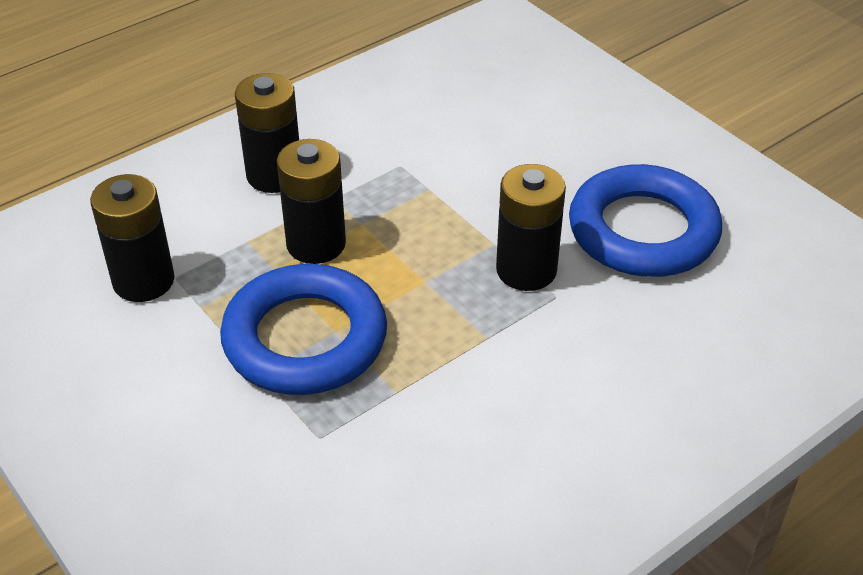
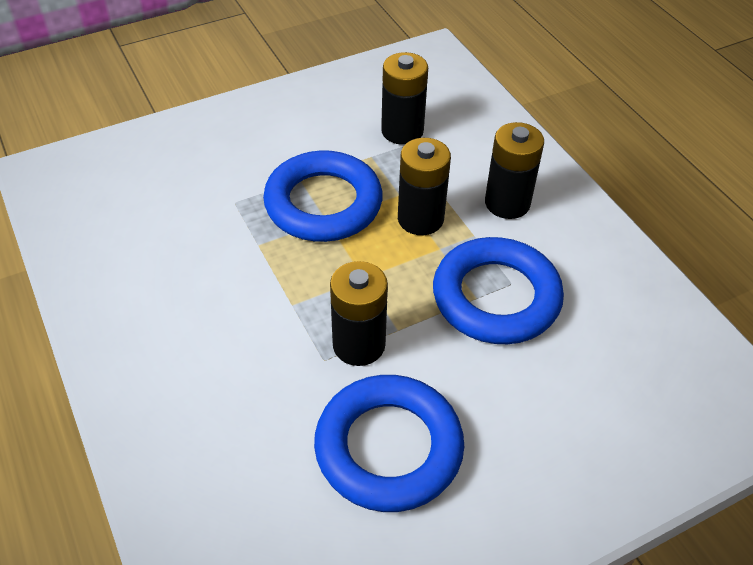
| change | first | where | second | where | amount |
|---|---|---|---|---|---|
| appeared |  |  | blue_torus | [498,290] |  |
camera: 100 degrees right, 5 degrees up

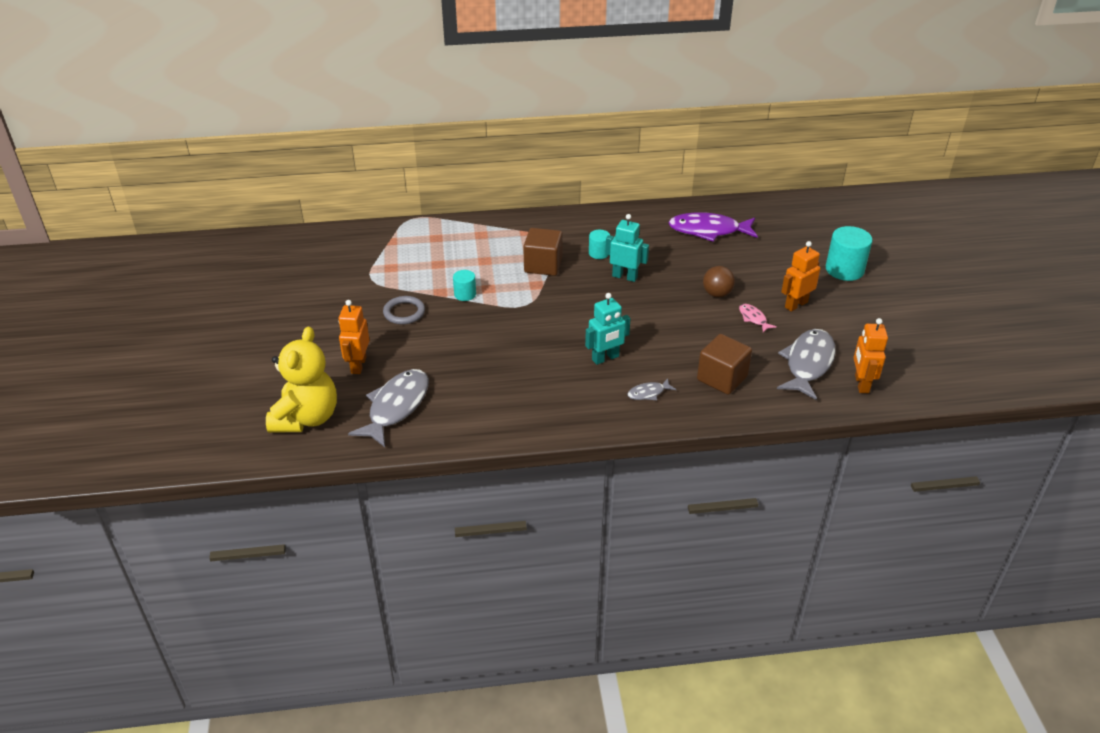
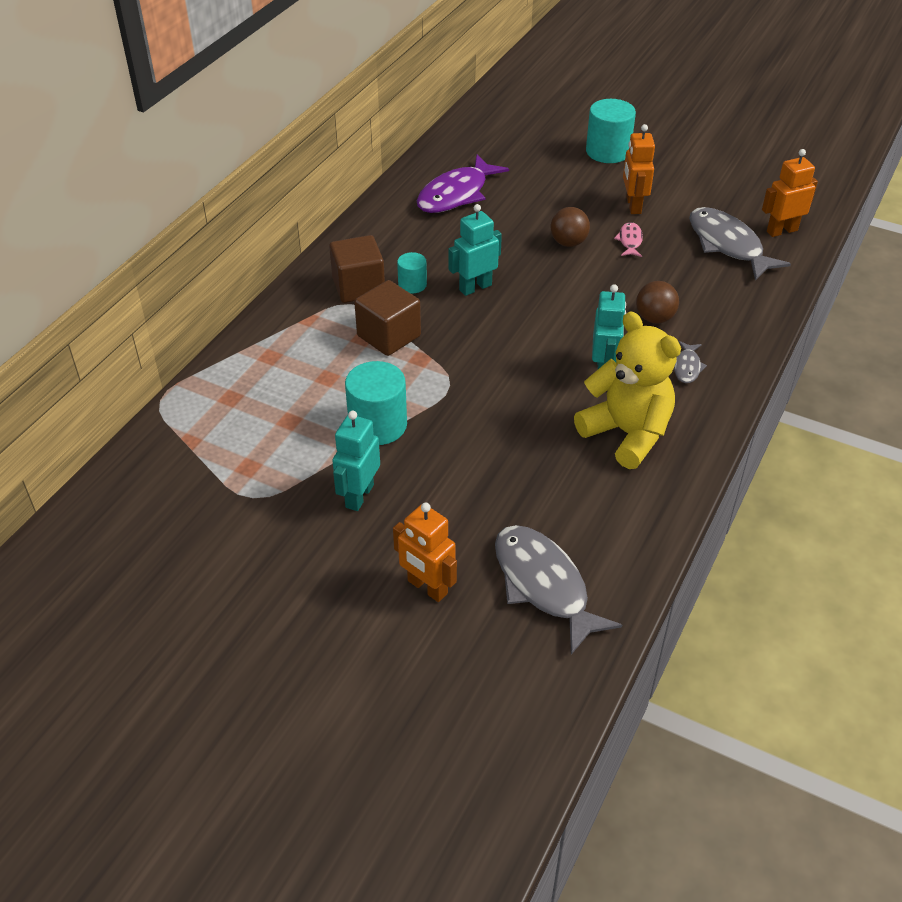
| change | first | where | second | where | amount |
|---|---|---|---|---|---|
| relocated | yellow_teddy | [301,380] |  | [627,390] |  |
| exchanged | ash-grey_torus | [404,310] | turquoise_toy_robot | [356,461] |  |
| size | turquoise_solid_cylinder | [464,285] |  | [376,403] | x1.79 |
| relocated | dark_brown_cube | [724,364] |  | [357,269] |  |
| spun | rosy_toy_fish | [758,318] |  | [628,239] | 90 degrees clockwise |
| spun | orange-coloured_toy_robot | [871,355] |  | [790,193] | 120 degrees clockwise |
| appeared |  |  | dark_brown_play_ball | [657,302] |  |
camera: 55 degrees left, 5 degrees up

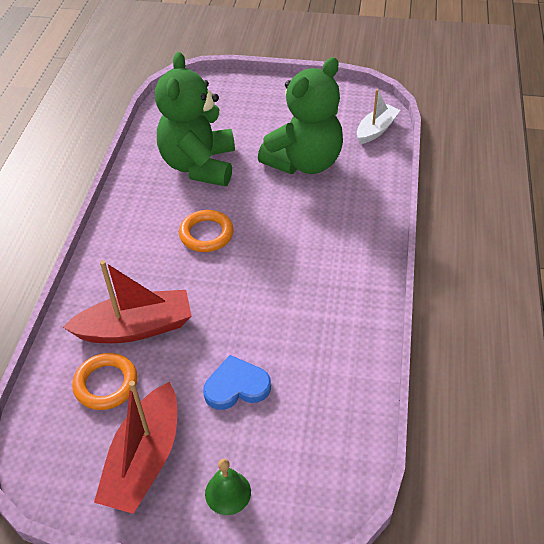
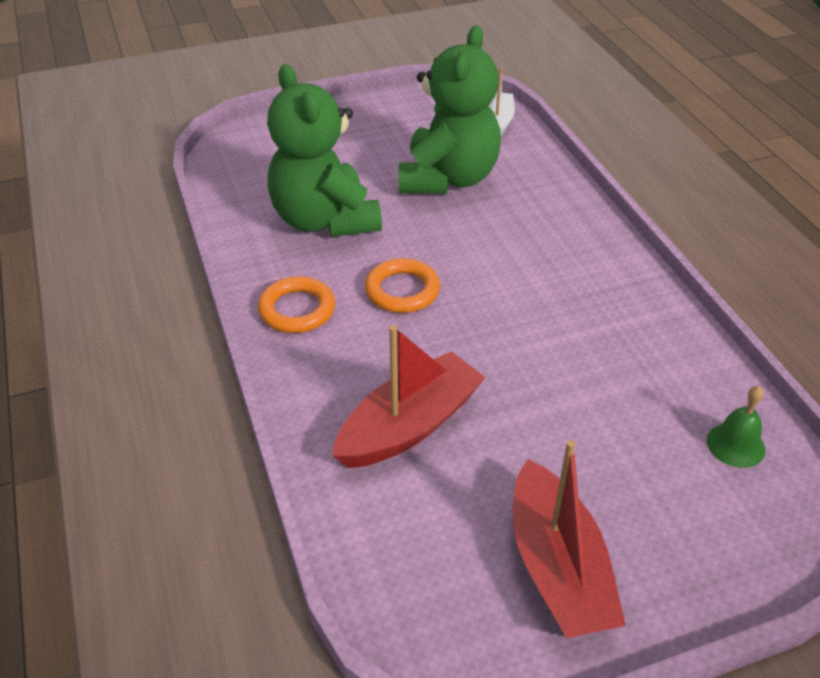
| change | first | where | second | where | amount |
|---|---|---|---|---|---|
| relocated | orange-coloured_torus | [104,381] |  | [296,304] |  |
| missing | blue_love_heart | [237,382] |  |  |  |
| relocated | emerald_hand_bell | [228,487] |  | [736,427] |  |
camera: 30 degrees left, 5 degrees down

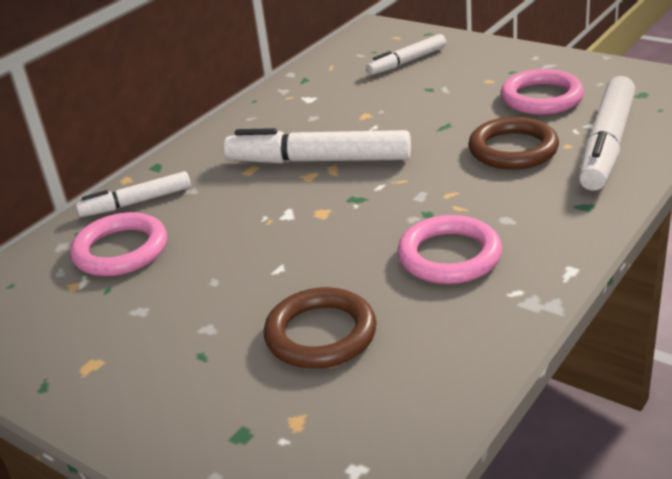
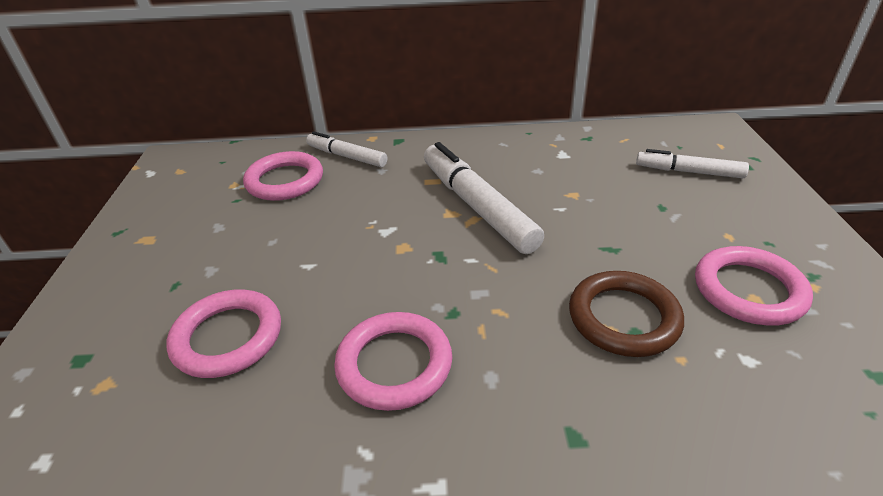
| change | first | where | second | where | amount |
|---|---|---|---|---|---|
| colour | dark_brown_torus | [320,328] | rosy_torus | [223,334] |  |
| missing | snow-white_marker_pen | [607,133] |  |  |  |
camera: 50 degrees right, 5 degrees up

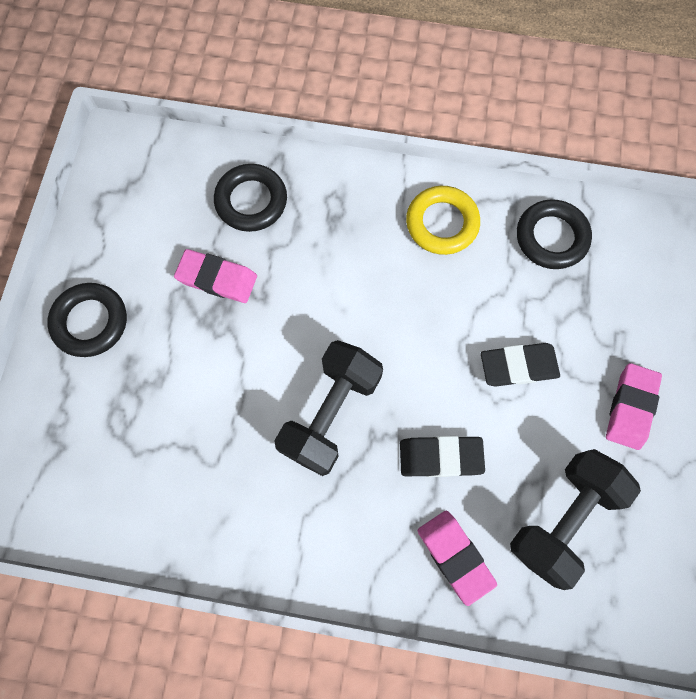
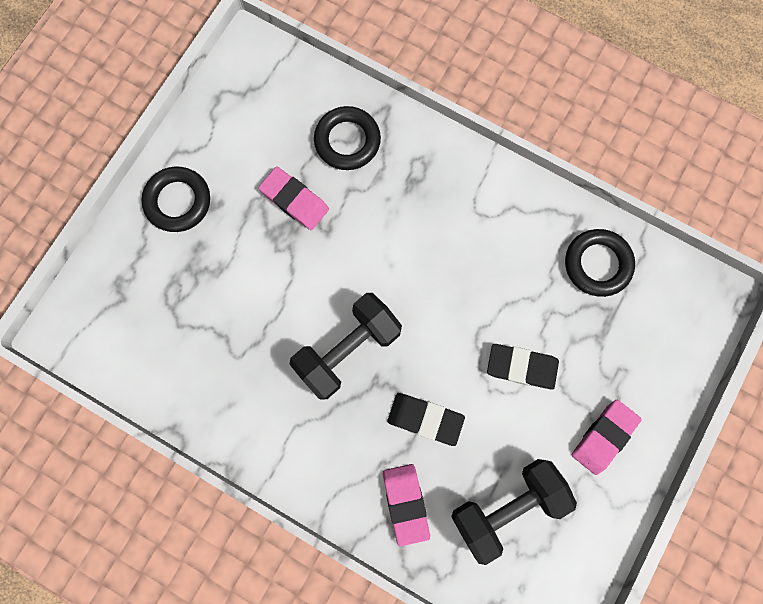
| change | first | where | second | where | amount |
|---|---|---|---|---|---|
| missing | yellow_torus | [443,220] |  |  |  |
camera: 20 degrees right, 5 degrees up

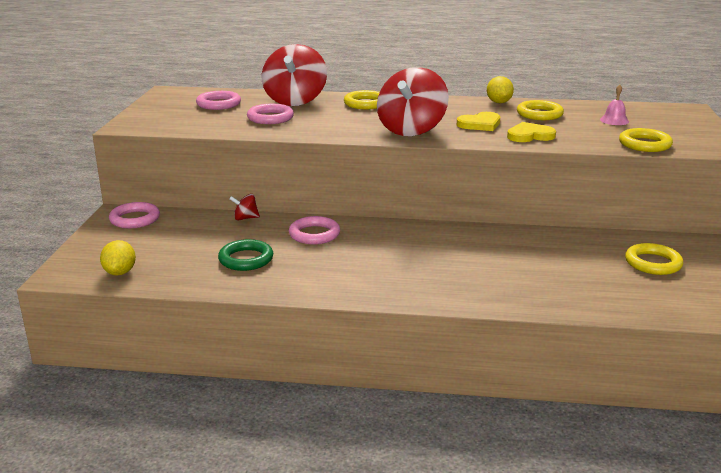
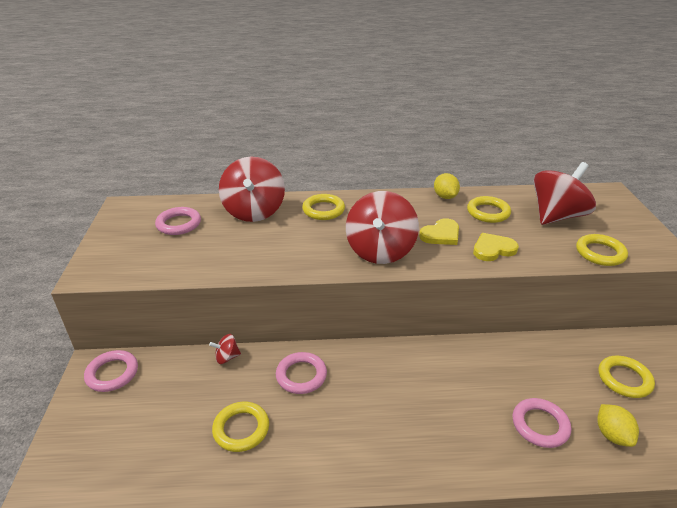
| change | first | where | second | where | amount |
|---|---|---|---|---|---|
| relocated | yellow_citrus_fruit | [118,258] |  | [618,425] |  |
| colour | emerald_torus | [246,255] | yellow_torus | [240,427] |  |
| relocated | rosy_torus | [270,114] |  | [542,423] |  |
| exchanged | rosy_hand_bell | [614,105] | scarlet_toy_top | [564,193] |  |
camera: 10 degrees left, 10 degrees up

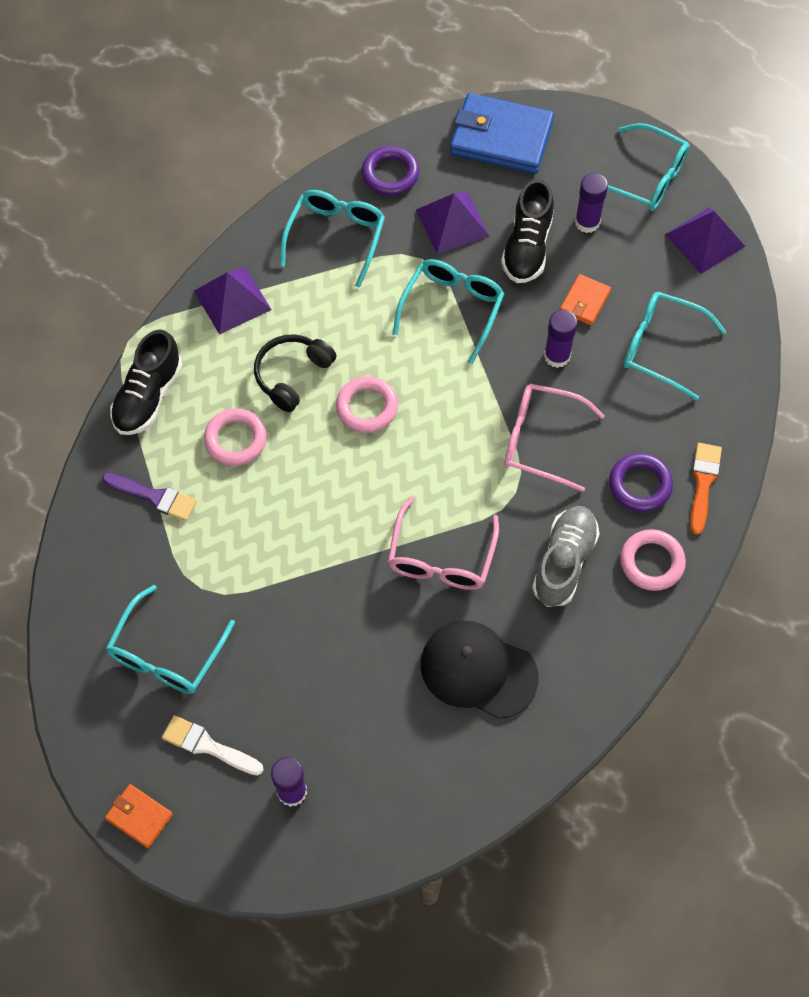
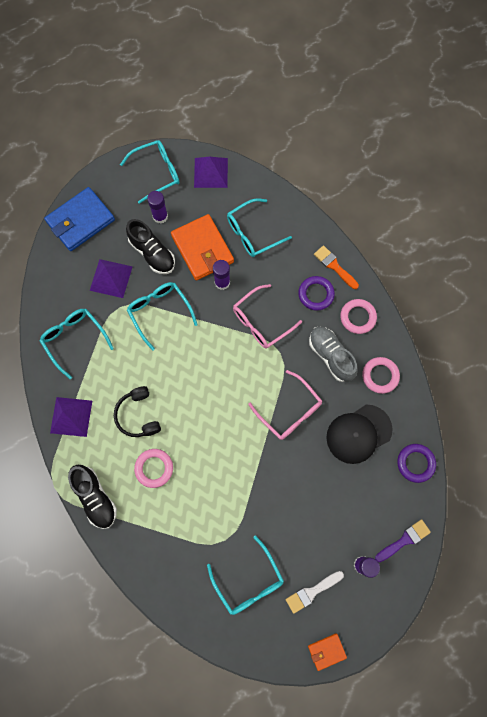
| change | first | where | second | where | amount |
|---|---|---|---|---|---|
| relocated | purple_paint_brush | [149,496] |  | [403,540] |  |
| relocated | rosy_torus | [367,404] |  | [381,375] |  |
| relocated | purple_torus | [390,171] |  | [416,463] |  |
| size | orange-coloured_card_wallet | [585,299] |  | [202,247] | x2.05 |
camera: 55 degrees left, 10 degrees up

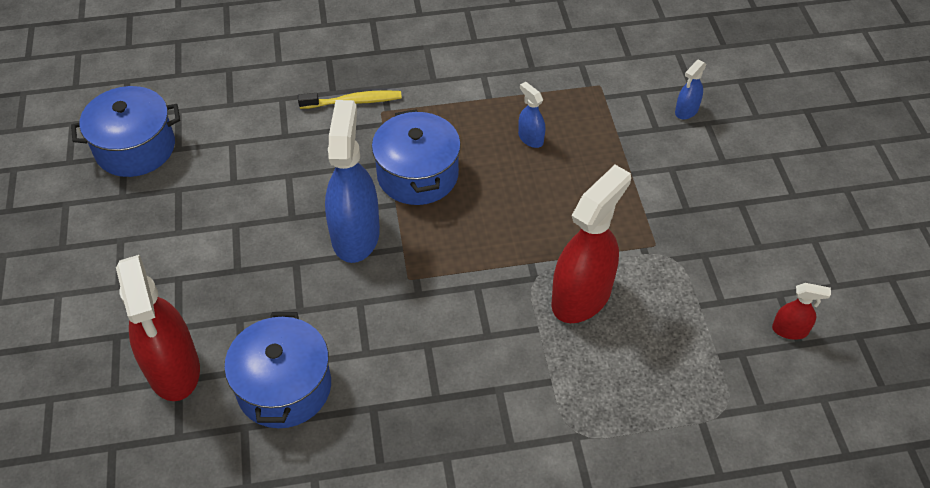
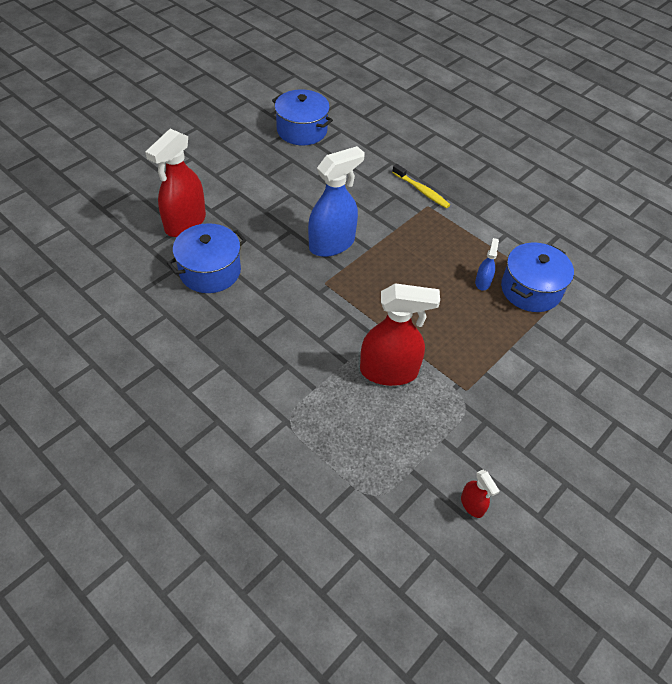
| change | first | where | second | where | amount |
|---|---|---|---|---|---|
| relocated | blue_pot | [416,157] |  | [537,277] |  |
| missing | blue_spray_cleaner | [691,89] |  |  |  |
camera: 50 degrees right, 0 degrees up

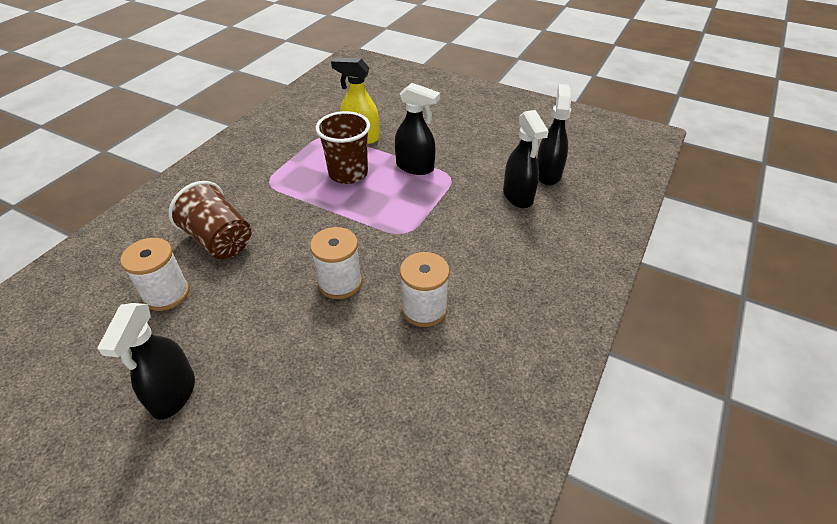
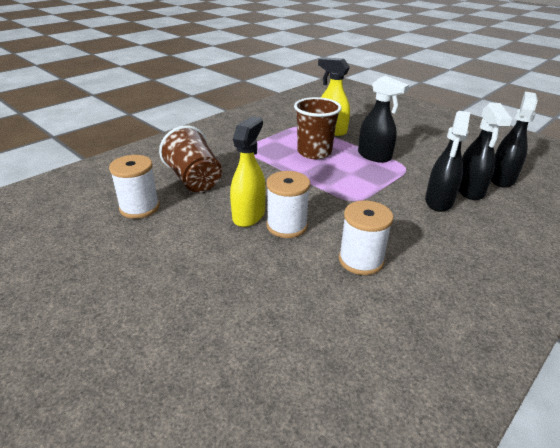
| change | first | where | second | where | amount |
|---|---|---|---|---|---|
| relocated | black_spray_cleaner | [146,361] |  | [447,161] |  |
| appeared |  |  | yellow_spray_cleaner | [248,171] |  |
camera: 15 degrees right, 10 degrees down

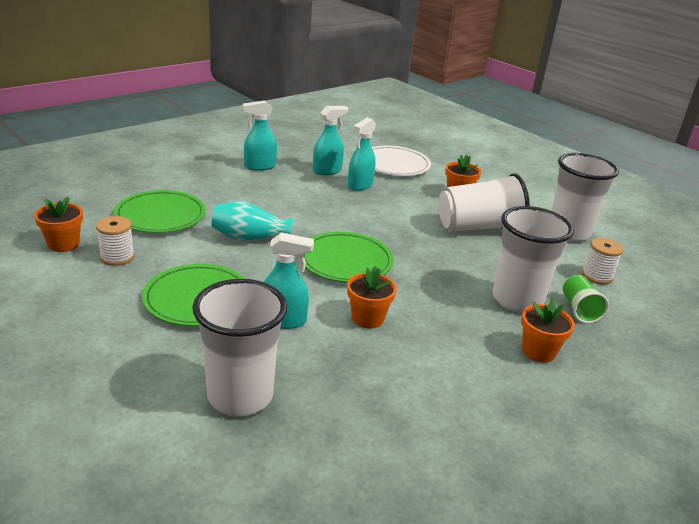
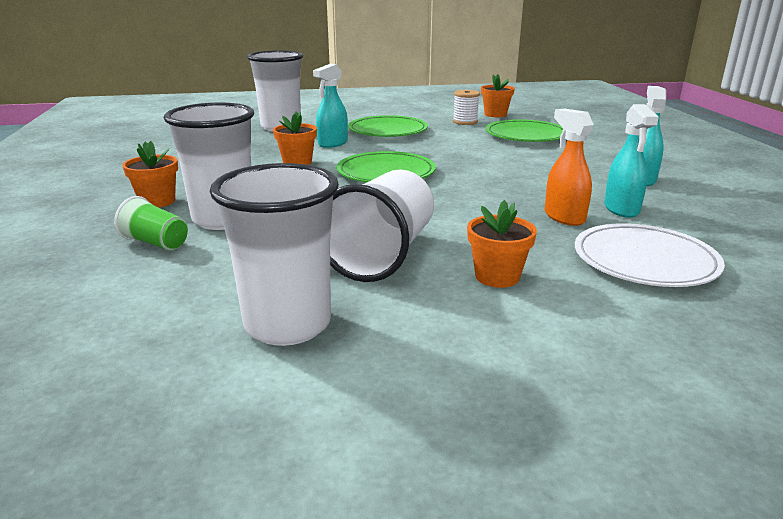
| change | first | where | second | where | amount |
|---|---|---|---|---|---|
| missing | turquoise_vase | [252,221] |  |  |  |
| colour | turquoise_spray_cleaner | [362,154] | orange-coloured_spray_cleaner | [569,167] |  |
| missing | snow-white_bobbin | [602,261] |  |  |  |
camera: 125 degrees right, 5 degrees down

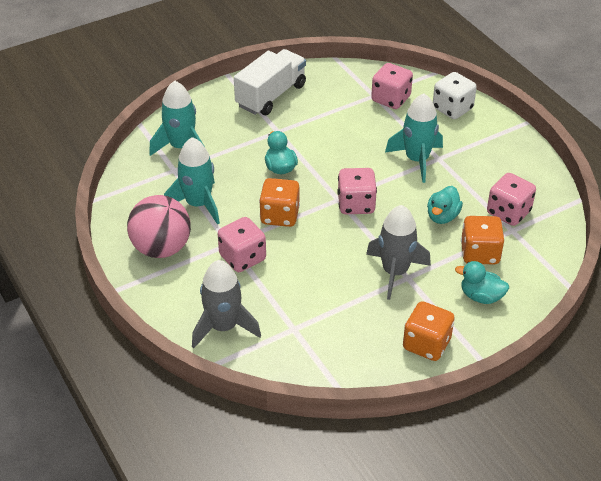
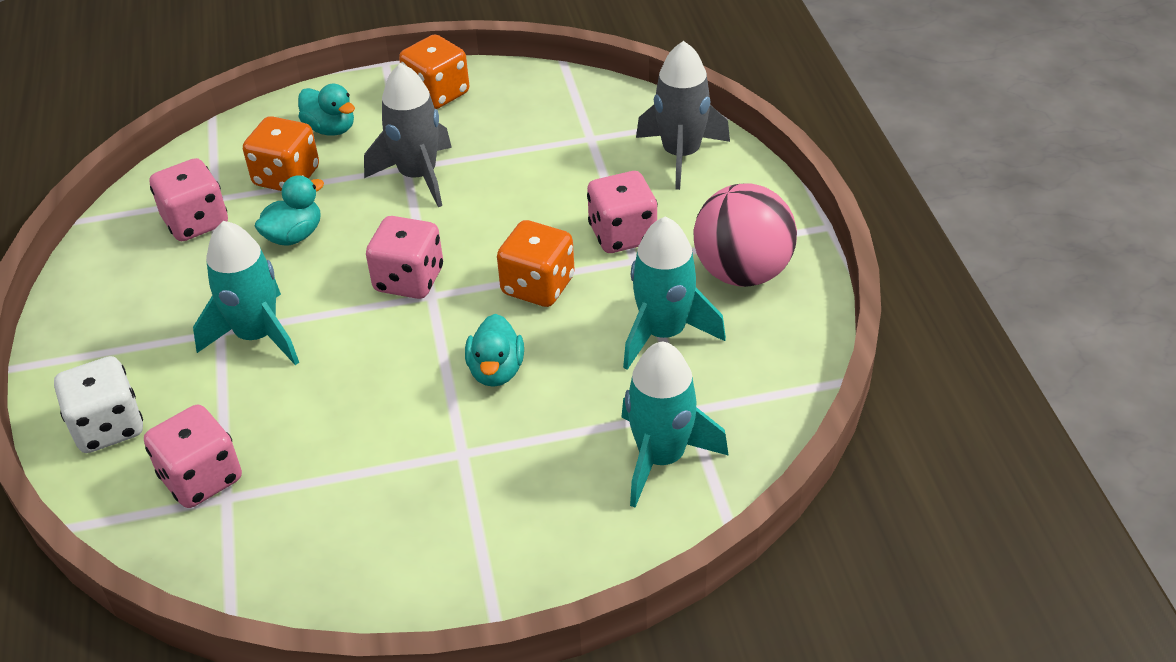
| change | first | where | second | where | amount |
|---|---|---|---|---|---|
| missing | snow-white_truck | [270,82] |  |  |  |
camera: 160 degrees left, 0 degrees up

